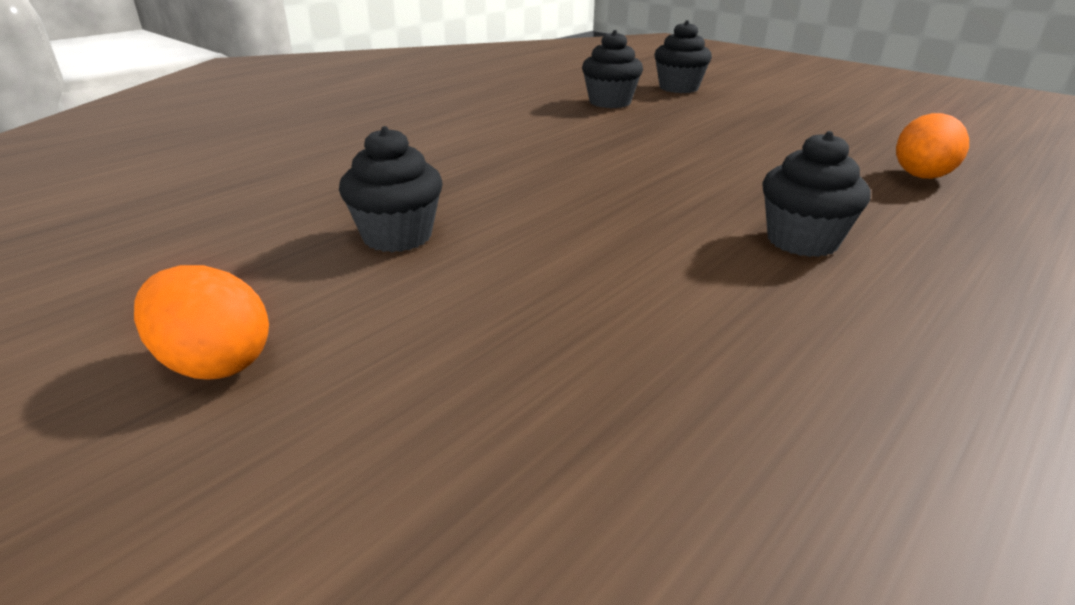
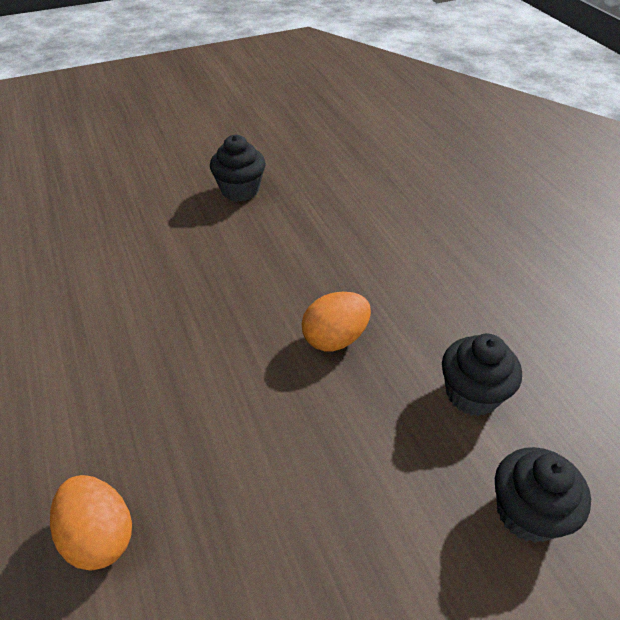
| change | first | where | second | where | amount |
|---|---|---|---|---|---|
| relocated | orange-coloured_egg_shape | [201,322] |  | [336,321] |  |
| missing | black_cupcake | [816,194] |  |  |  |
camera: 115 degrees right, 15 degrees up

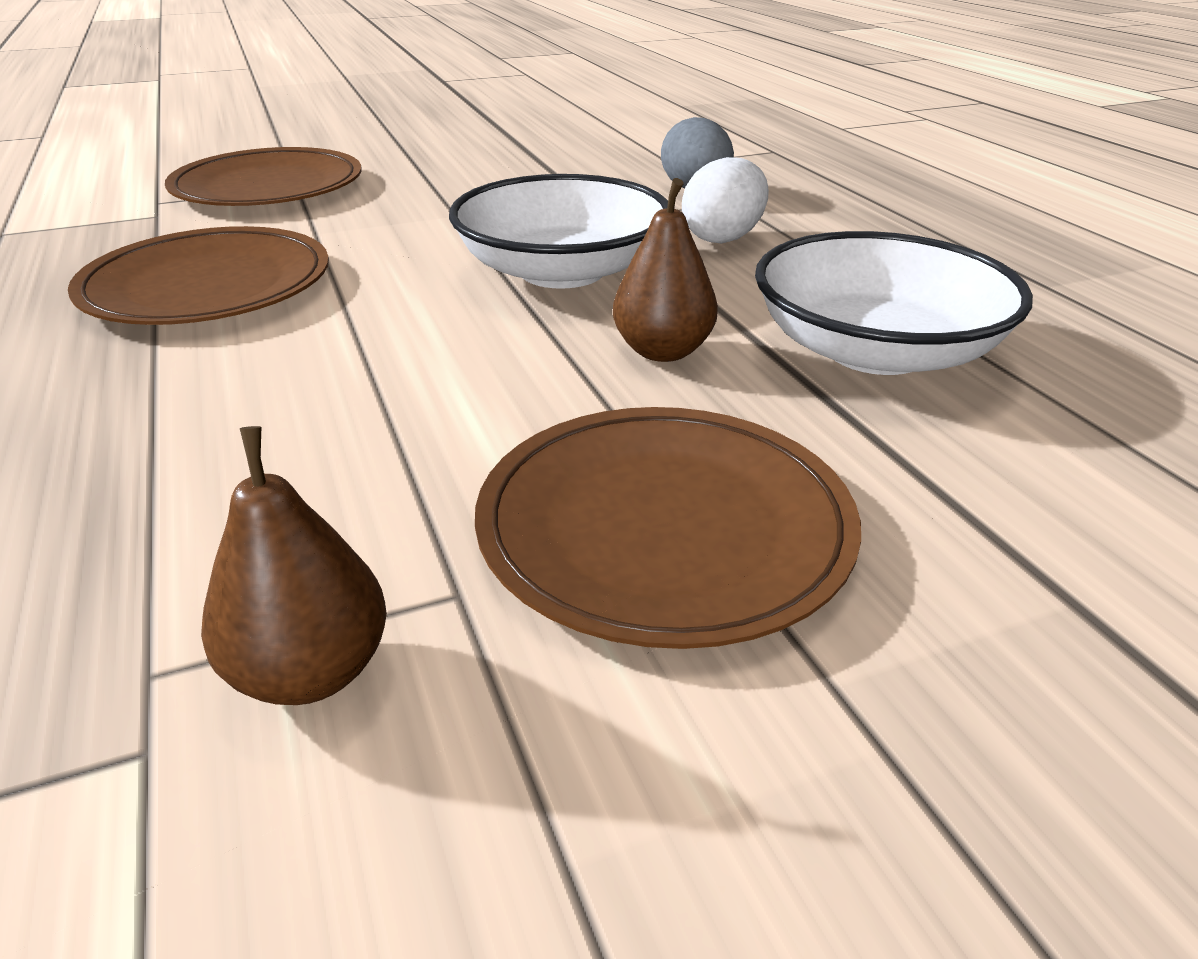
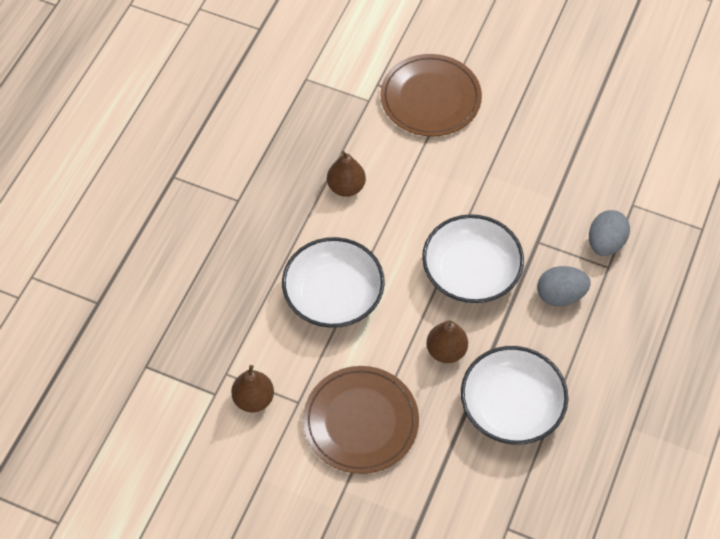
| change | first | where | second | where | amount |
|---|---|---|---|---|---|
| exchanged | dark_brown_flat_dish | [198,275] | dark_brown_pear_fruit | [346,174] |  |
| colour | snow-white_egg_shape | [725,200] | ash-grey_egg_shape | [564,286] |  |
| appeared |  |  | snow-white_deep_dish | [333,282] |  |
camera: 45 degrees right, 25 degrees up

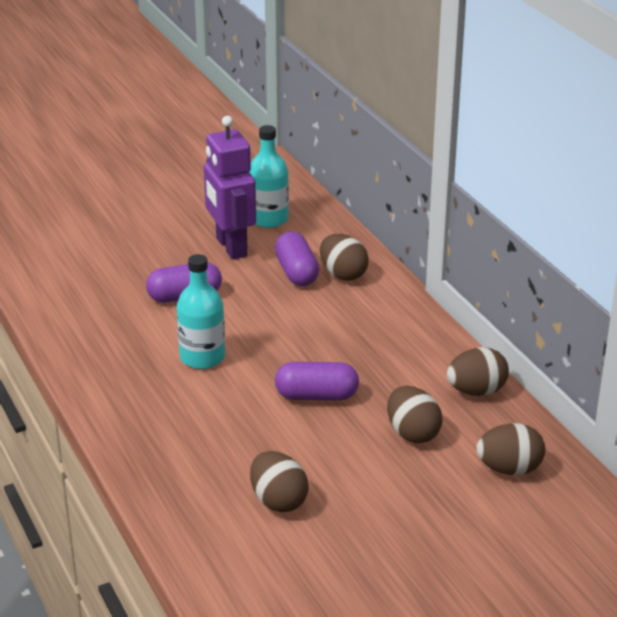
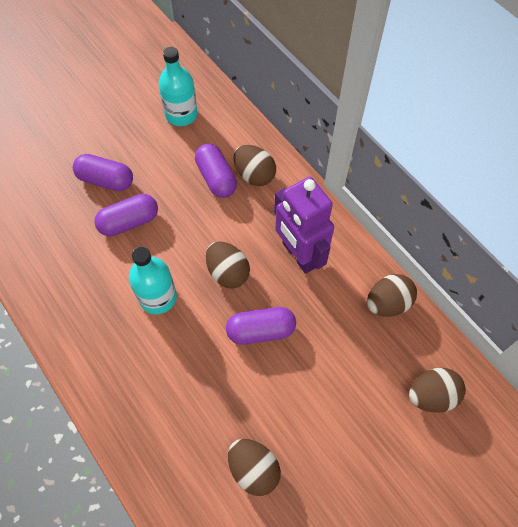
| change | first | where | second | where | amount |
|---|---|---|---|---|---|
| relocated | purple_toy_robot | [230,188] |  | [304,225] |  |
| relocated | dark_brown_egg_shape | [414,414] |  | [228,264] |  |
| appeared |  |  | purple_pill | [103,172] |  |
camera: 10 degrees left, 30 degrees up

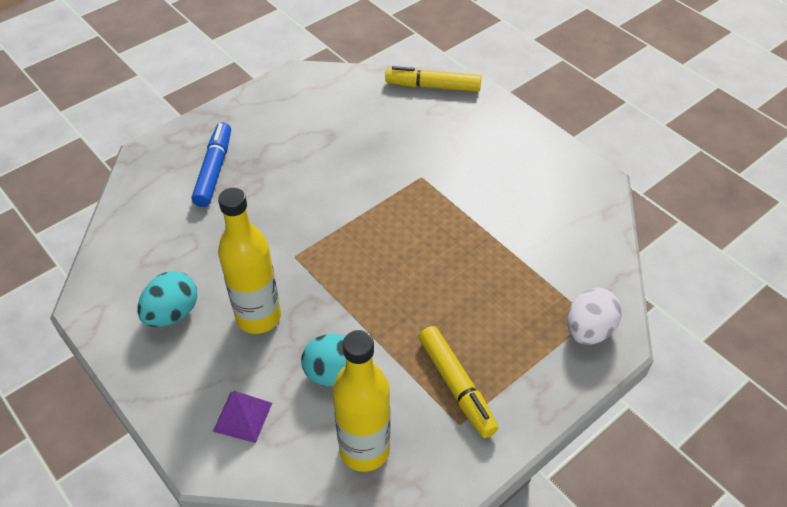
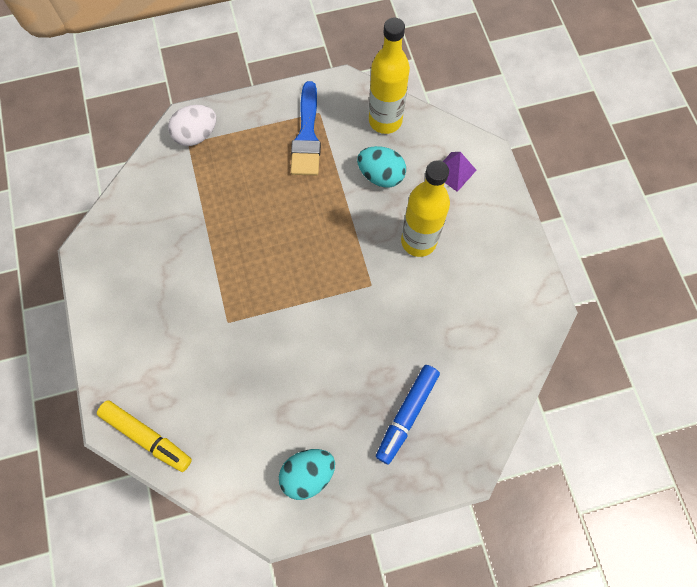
| change | first | where | second | where | amount |
|---|---|---|---|---|---|
| relocated | turquoise_egg_shape | [167,299] |  | [307,474] |  |
| exchanged | yellow_marker_pen | [459,382] | blue_paint_brush | [306,128] |  |
camera: 155 degrees left, 20 degrees up

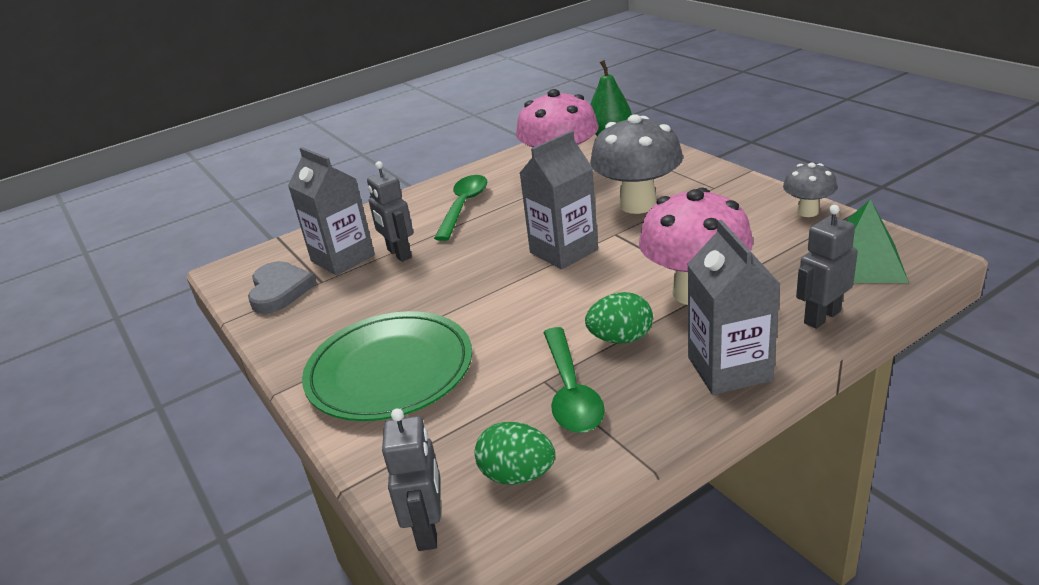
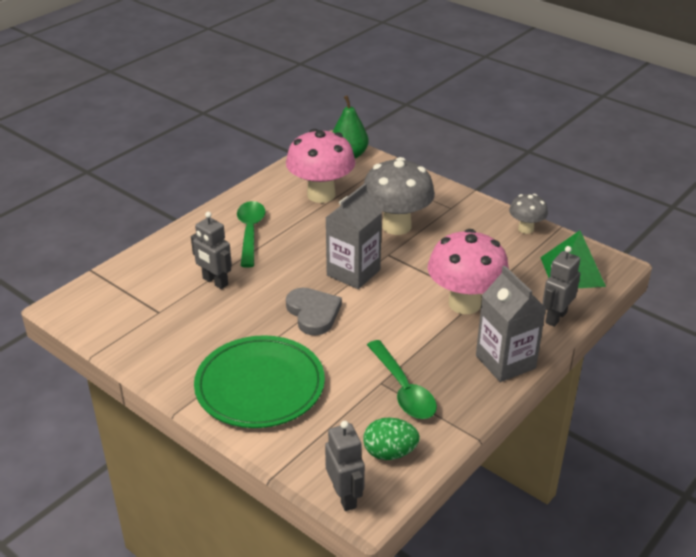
| change | first | where | second | where | amount |
|---|---|---|---|---|---|
| relocated | ash-grey_love_heart | [282,287] |  | [314,311] |  |
| missing | ash-grey_milk_carton | [331,211] |  |  |  |
| missing | emerald_egg_shape | [619,318] |  |  |  |
camera: 20 degrees left, 5 degrees up

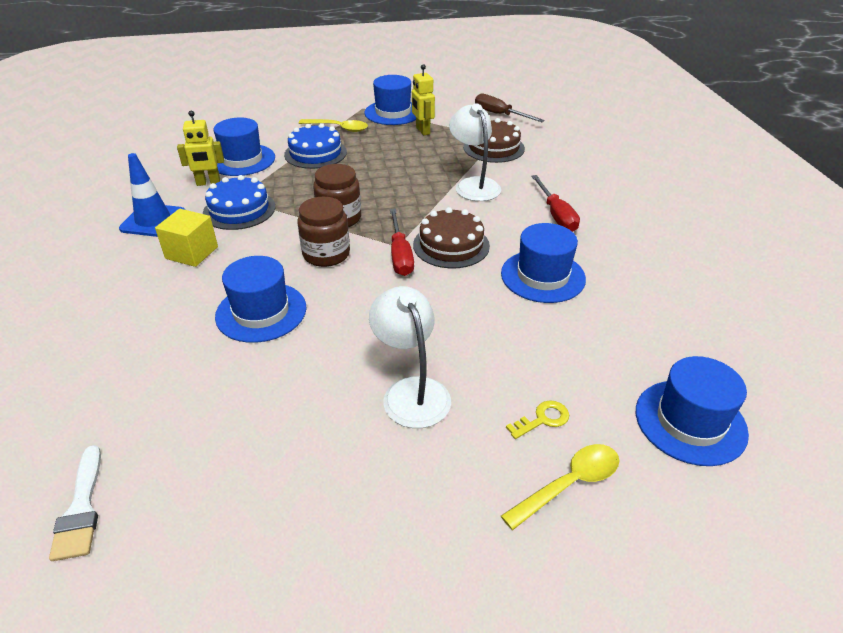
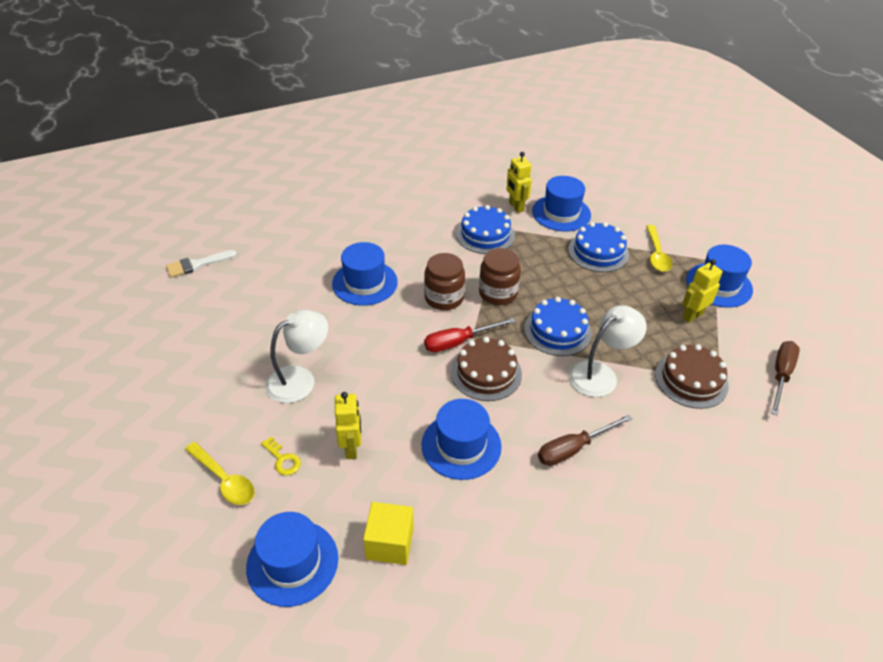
| change | first | where | second | where | amount |
|---|---|---|---|---|---|
| missing | blue_safety_cone | [152,195] |  |  |  |
| relocated | yellow_cube | [186,238] |  | [388,533] |  |
| colour | scarlet_screwdriver | [555,203] | dark_brown_screwdriver | [585,440] |  |
| appeared |  |  | yellow_toy_robot | [348,425] |  |
| appeared |  |  | blue_gateau | [558,326] |  |
camera: 75 degrees right, 5 degrees up

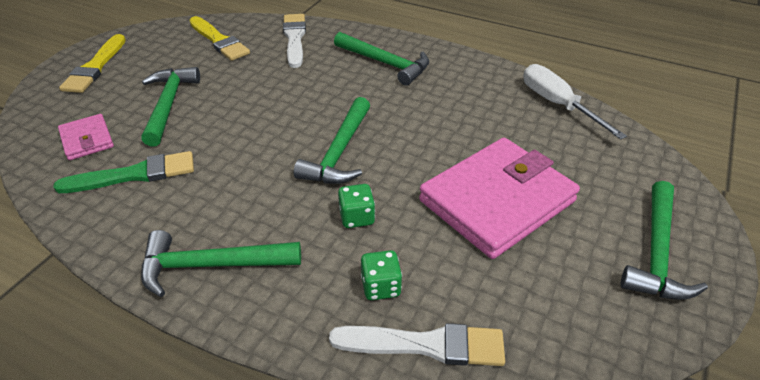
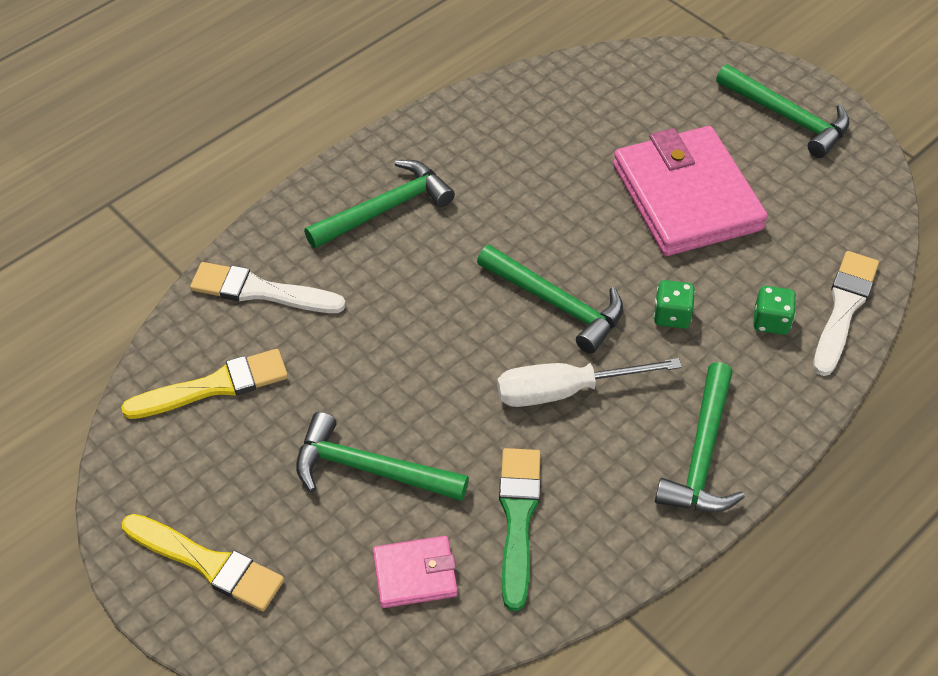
| change | first | where | second | where | amount |
|---|---|---|---|---|---|
| relocated | snow-white_screwdriver | [575,102] |  | [589,382] |  |
camera: 70 degrees left, 10 degrees up

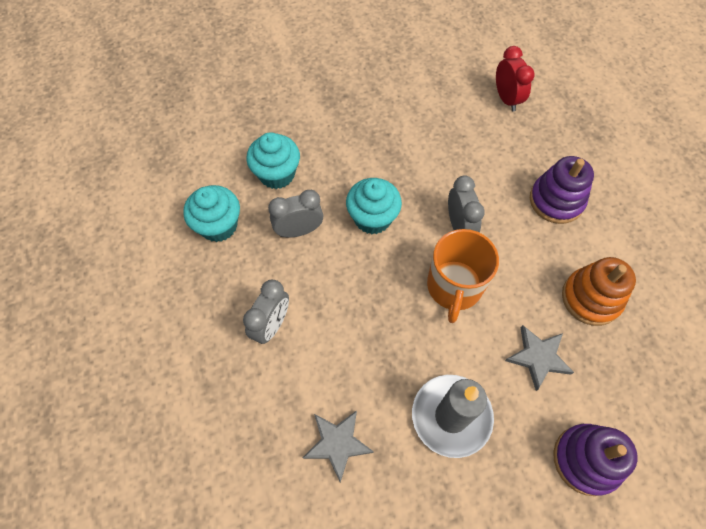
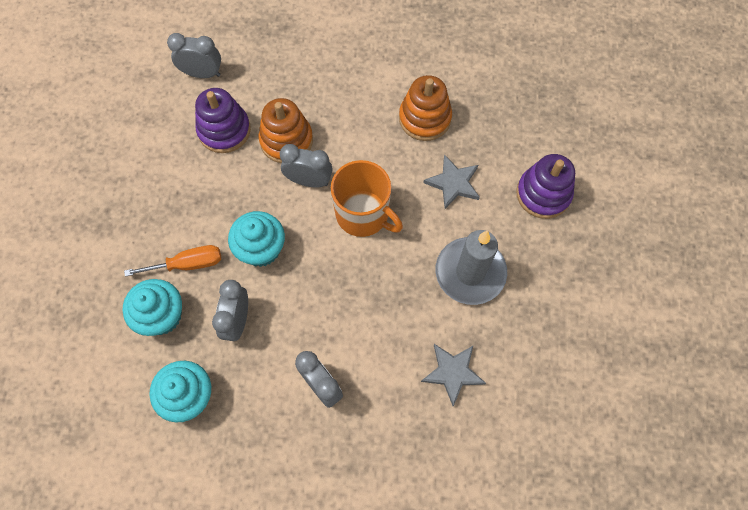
| change | first | where | second | where | amount |
|---|---|---|---|---|---|
| colour | scarlet_bedside_clock | [515,78] | ash-grey_bedside_clock | [194,55] |  |
| relocated | purple_stacking_toy | [562,190] |  | [223,120] |  |
| appeared |  |  | orange-coloured_screwdriver | [172,261] |  |
| appeared |  |  | orange-coloured_stacking_toy | [286,130] |  |
camera: 65 degrees left, 5 degrees up

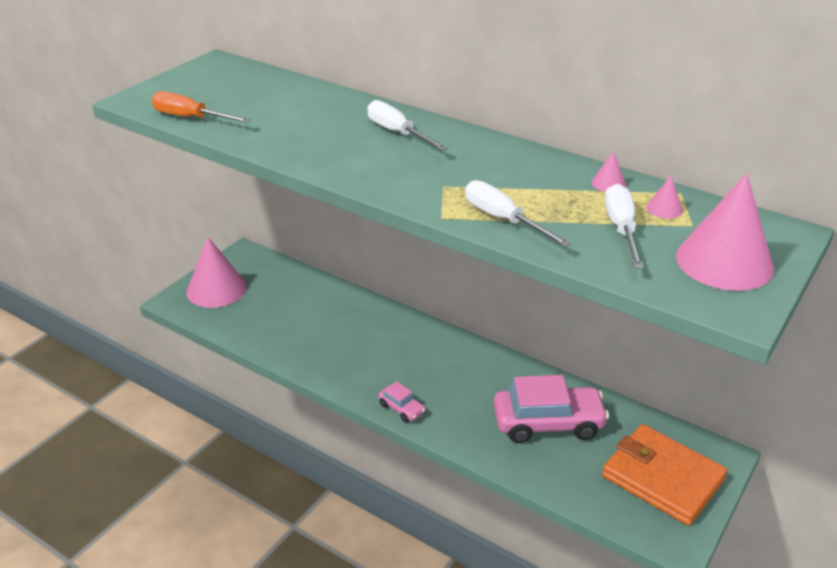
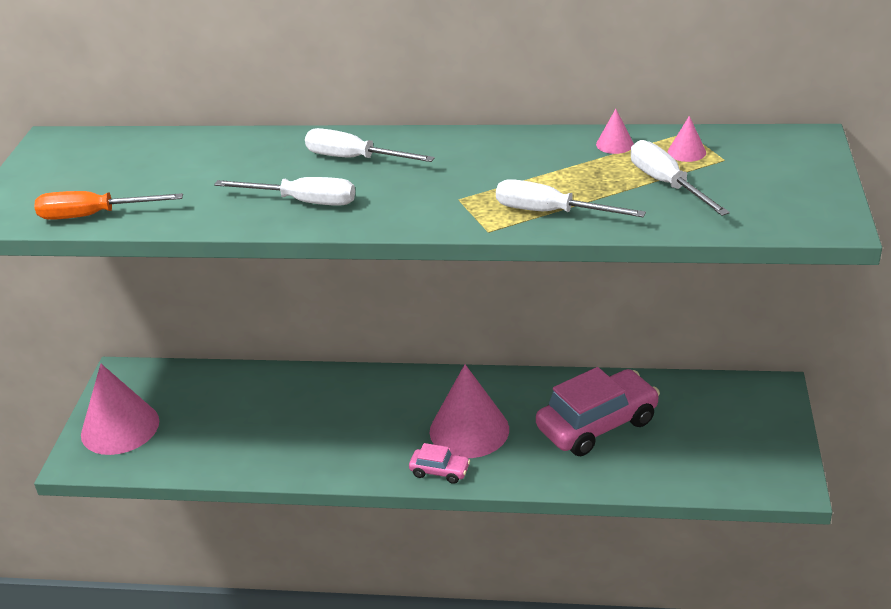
| change | first | where | second | where | amount |
|---|---|---|---|---|---|
| missing | orange-coloured_card_wallet | [665,475] |  |  |  |
| relocated | rosy_cone_shape | [725,232] |  | [469,411] |  |
| appeared |  |  | snow-white_screwdriver | [284,191] |  |
camera: 25 degrees left, 0 degrees up

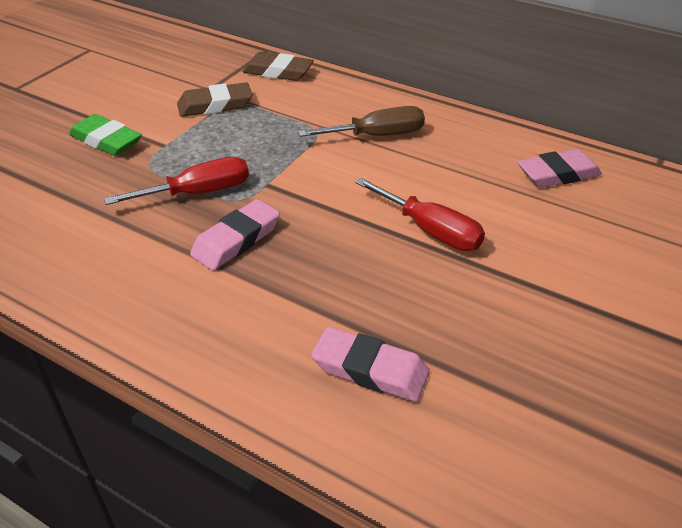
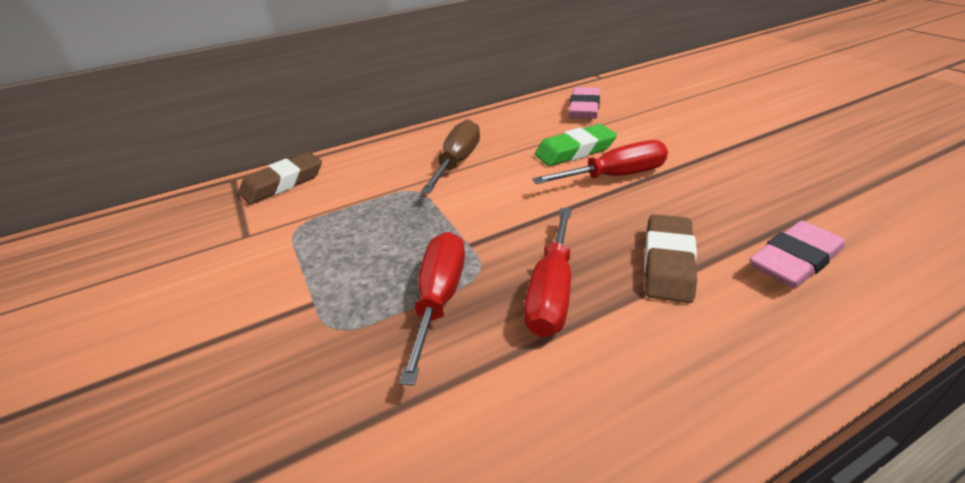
| change | first | where | second | where | amount |
|---|---|---|---|---|---|
| relocated | emerald_pencil_eraser | [105,135] |  | [576,145] |  |
| relocated | dark_brown_pencil_eraser | [215,99] |  | [670,258] |  |
| exchanged | rosy_pencil_eraser | [235,234] | scarlet_screwdriver | [548,272] |  |
camera: 55 degrees left, 5 degrees down

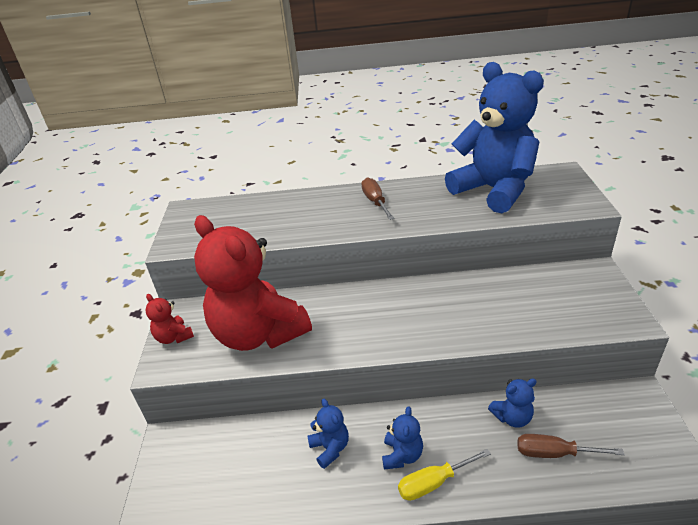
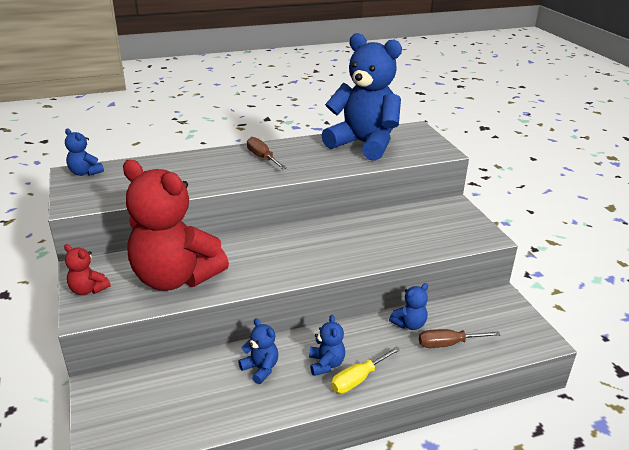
| change | first | where | second | where | amount |
|---|---|---|---|---|---|
| appeared |  |  | blue_teddy | [84,152] |  |
camera: 20 degrees left, 5 degrees down

